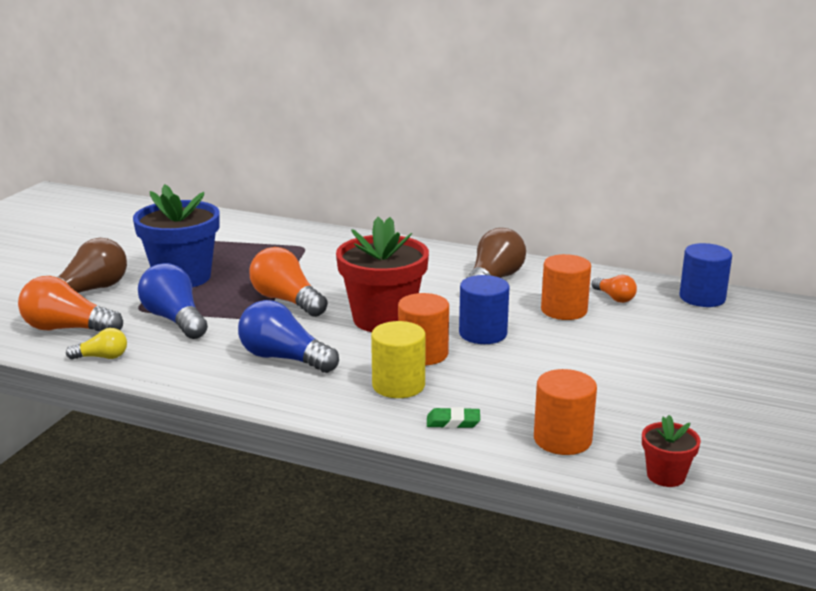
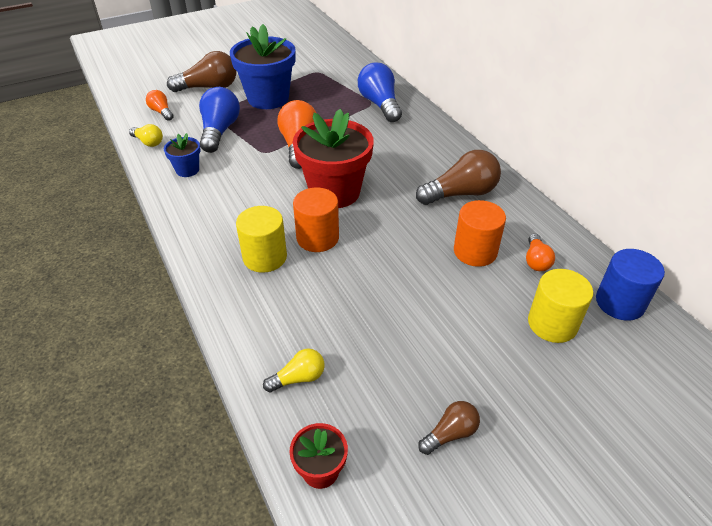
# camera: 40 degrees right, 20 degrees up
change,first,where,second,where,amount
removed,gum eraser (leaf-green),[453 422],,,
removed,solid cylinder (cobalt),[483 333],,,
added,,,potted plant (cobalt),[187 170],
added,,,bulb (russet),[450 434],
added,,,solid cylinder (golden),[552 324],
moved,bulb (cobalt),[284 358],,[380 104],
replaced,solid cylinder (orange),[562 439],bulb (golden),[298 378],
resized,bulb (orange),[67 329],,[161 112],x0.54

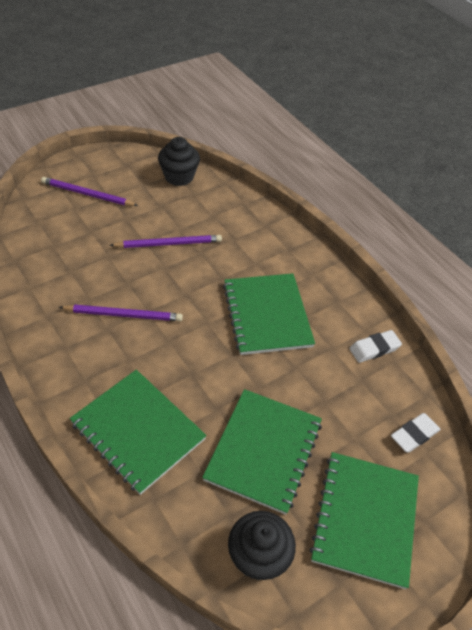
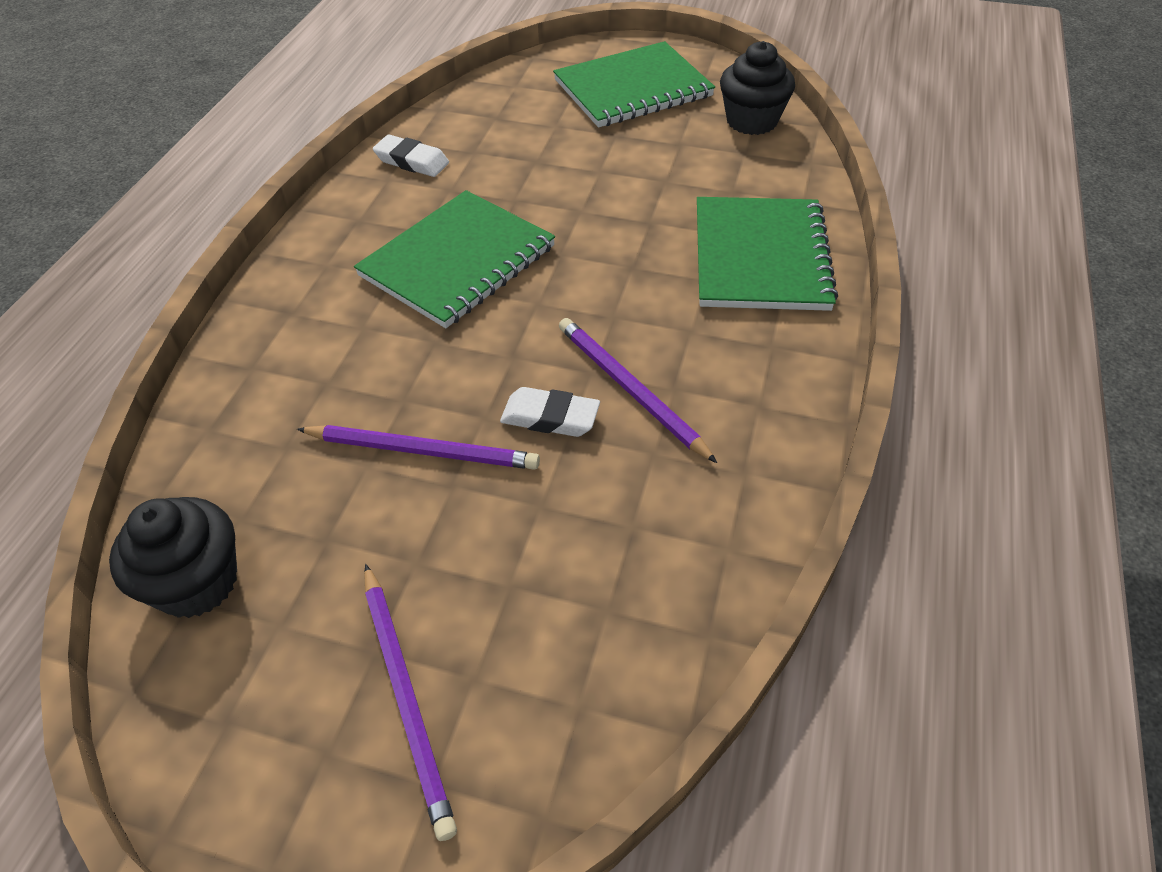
# camera: 125 degrees left, 0 degrees up
change,first,where,second,where,amount
removed,notebook (leaf-green),[264 451],,,
moved,gum eraser (white),[414 434],,[550 417],
turned,wooden pencil (royal purple),[169 244],,[423 450],150 degrees clockwise

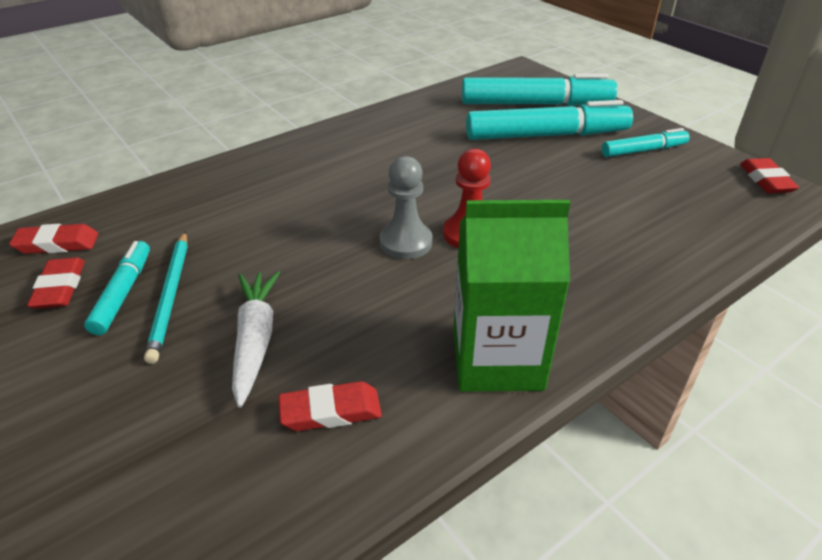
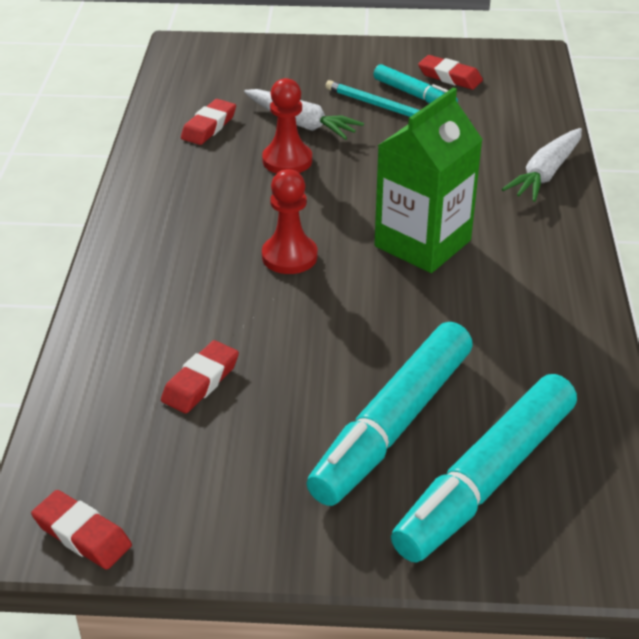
# camera: 130 degrees right, 0 degrees up
change,first,where,second,where,amount
removed,pawn (grey),[406 242],,,
removed,marker (aqua),[643 150],,,
added,,,pawn (crimson),[287 160],
added,,,carrot (white),[545 174],
moved,gum eraser (crimson),[57 244],,[200 382],
moved,milk carton (leaf-green),[497 359],,[422 243],

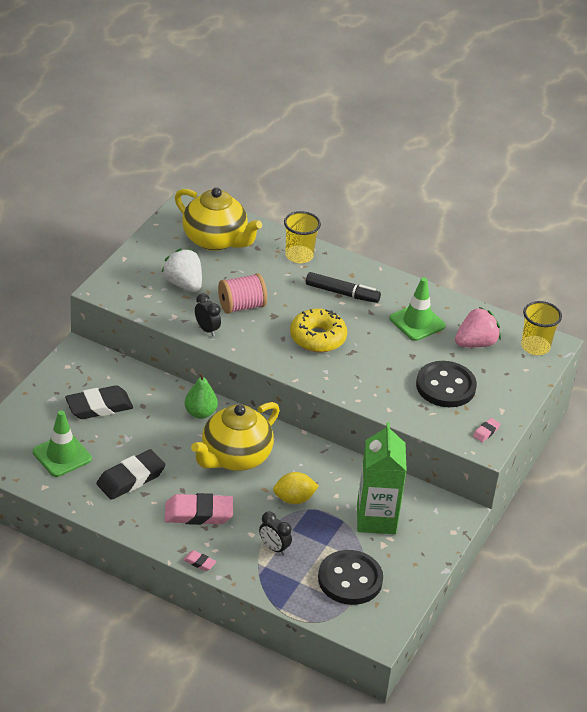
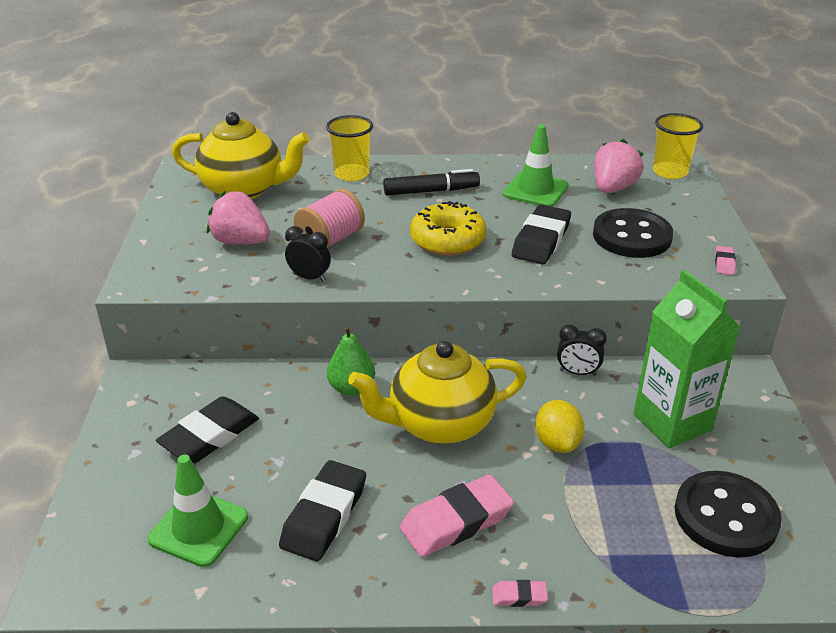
# camera: 25 degrees left, 5 degrees down
change,first,where,second,where,amount
added,,,gum eraser (ebony),[541 240],
moved,bedside clock (ebony),[274 548],,[577 372],
recoloured,berry (white),[183 284],berry (pink),[240 241],
turned,tea pot (golden),[235 457],,[439 424],60 degrees clockwise
turned,lemon (golden),[294 499],,[557 443],60 degrees counterclockwise

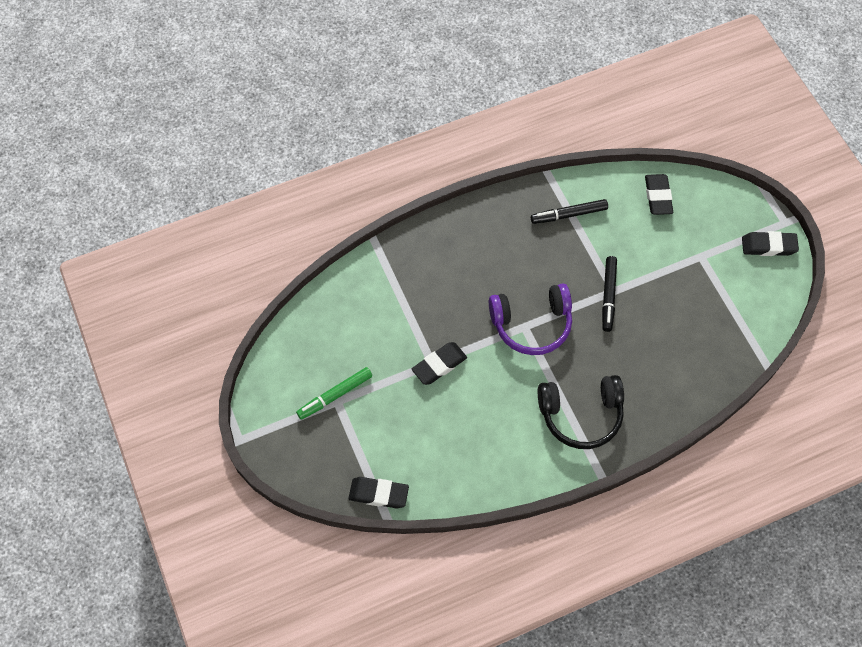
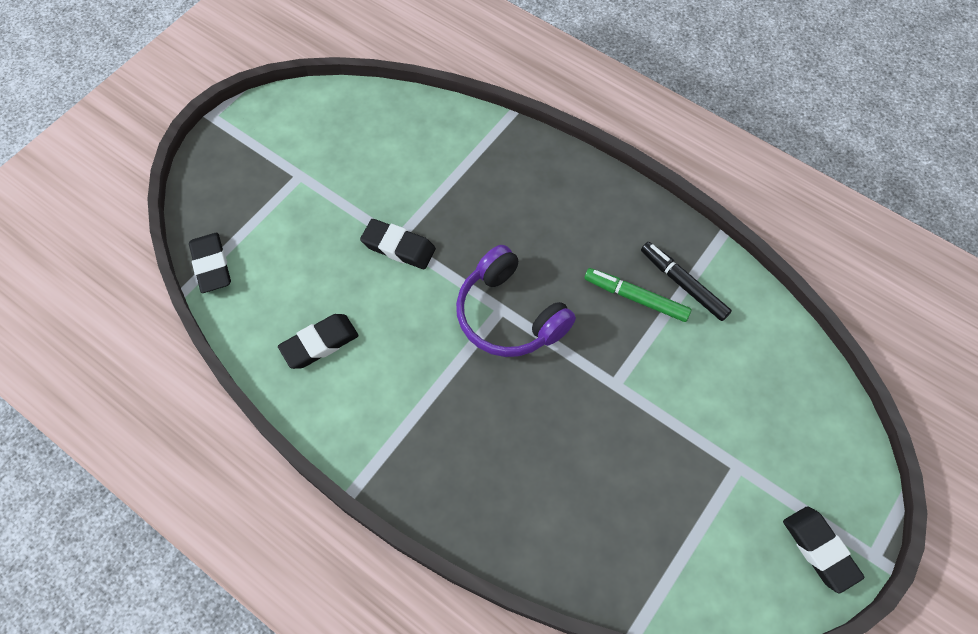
# camera: 60 degrees right, 0 degrees up
change,first,where,second,where,amount
removed,over-ear headphones (ebony),[581 415],,,
removed,marker (ebony),[608 296],,,
moved,marker (leaf-green),[335 395],,[636 298],
moved,gum eraser (ebony),[658 196],,[319 343],

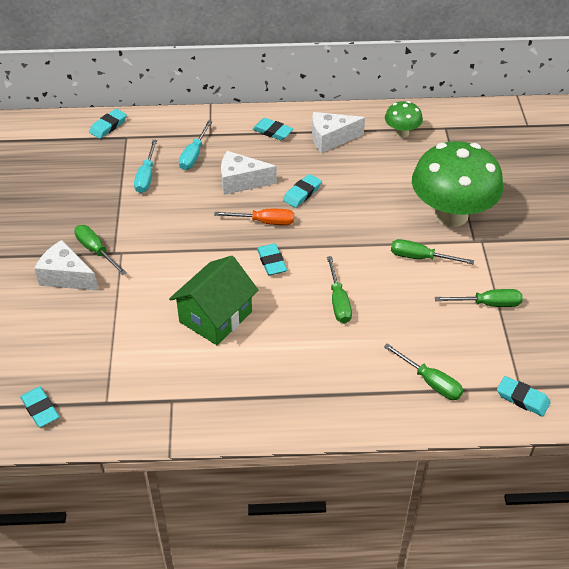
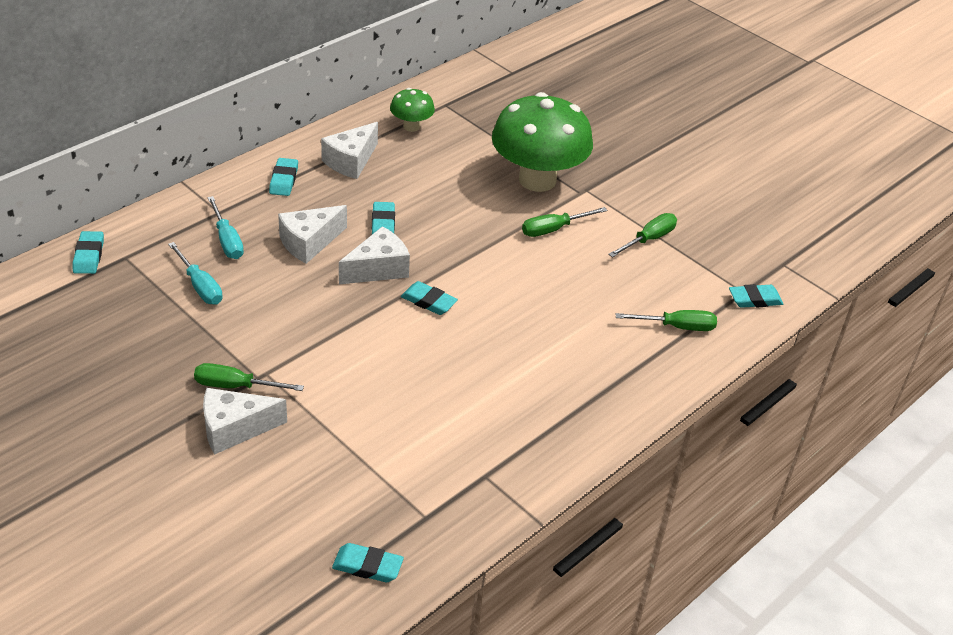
# camera: 45 degrees left, 5 degrees down
change,first,where,second,where,amount
removed,house (leaf-green),[215 317],,,
removed,screwdriver (leaf-green),[338 301],,,
replaced,screwdriver (orange),[264 222],piece of cheese (white),[378 269],
turned,gum eraser (aqua),[272 131],,[284 180],75 degrees counterclockwise

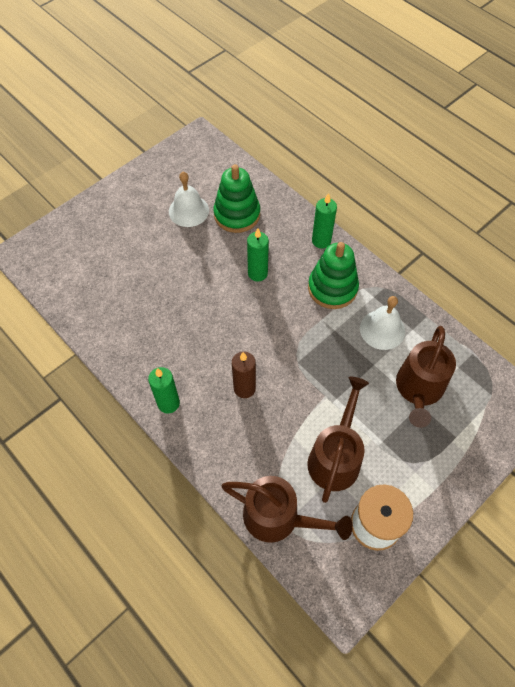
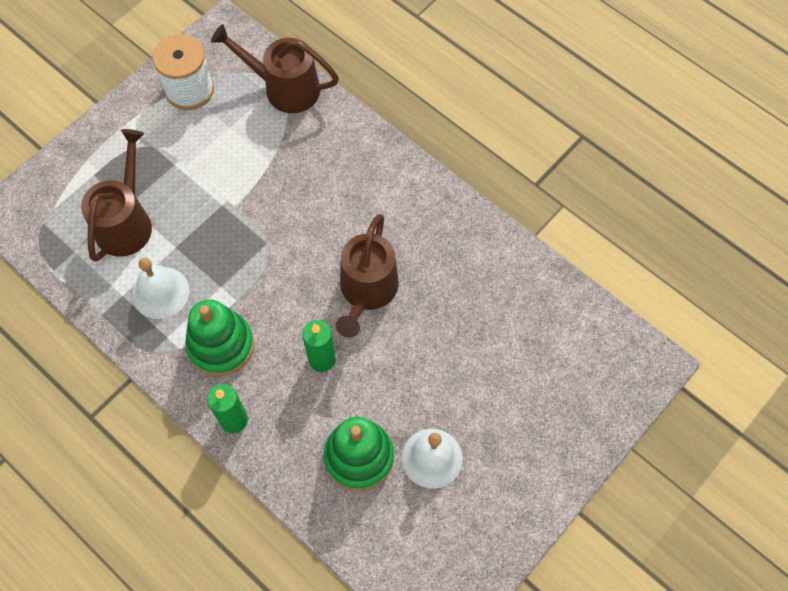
# camera: 175 degrees right, 5 degrees up
change,first,where,second,where,amount
removed,candle (leaf-green),[168 403],,,
removed,candle (russet),[244 388],,,
moved,sprinkling can (russet),[336 456],,[366 292],

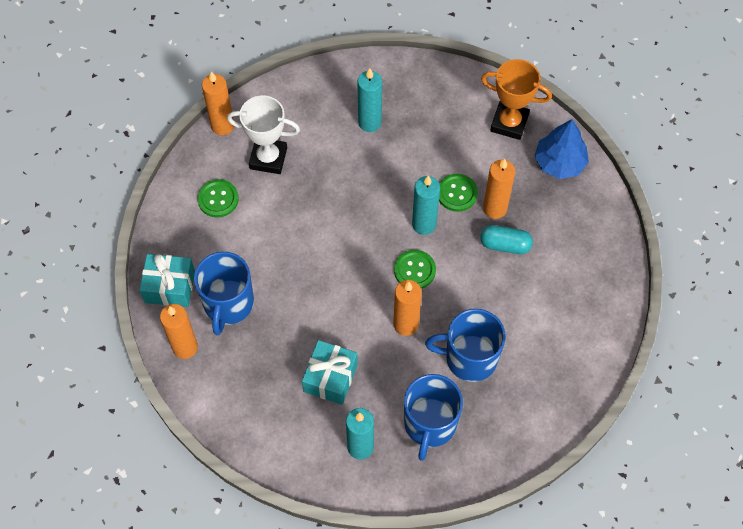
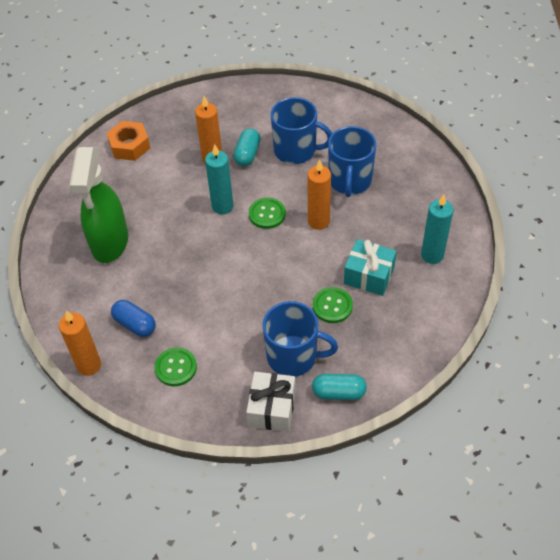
# camera: 85 degrees left, 10 degrees down
change,first,where,second,where,amount
removed,toy tree (cobalt),[559 162],,,
moved,coffee mug (cobalt),[430 424],,[296 150],
moved,button (leaf-green),[457 193],,[332 306],
replaced,candle (orange),[185 347],pill (aqua),[338 392],
replaced,prize cup (white),[268 158],pill (cobalt),[135 324],
replaced,candle (aqua),[369 122],spray cleaner (leaf-green),[109 243],
replaced,prize cup (orange),[509 123],hexagon nut (orange),[129 146],
recoloured,present (aqua),[170 287],present (white),[272 408],

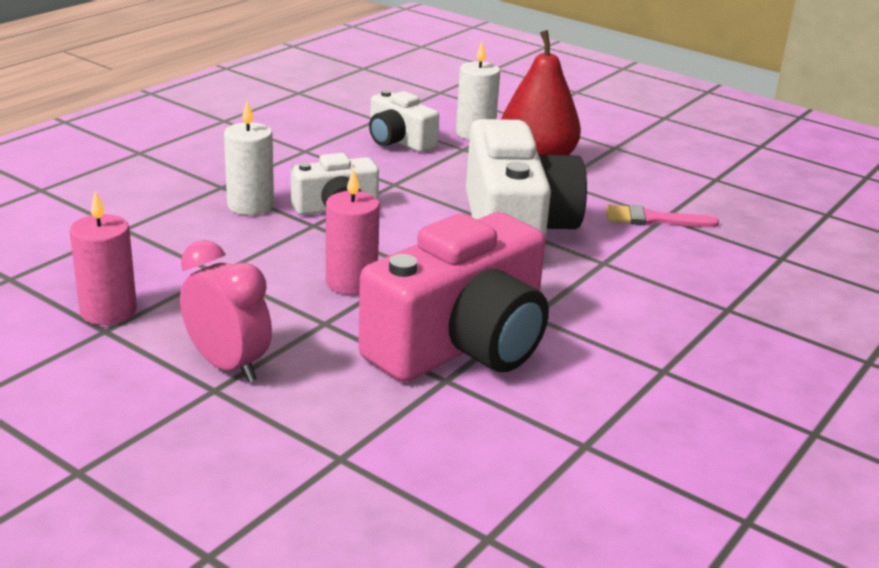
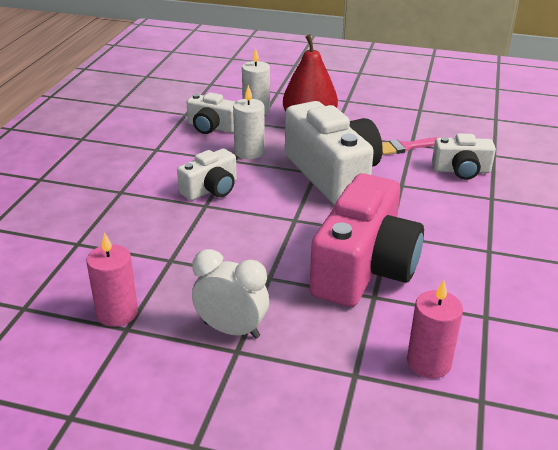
# camera: 20 degrees left, 5 degrees up
change,first,where,second,where,amount
added,,,photo camera (white),[461 170],
moved,candle (white),[250 205],,[249 152],
moved,candle (pink),[351 282],,[428 362],
recoloured,bedside clock (pink),[227 365],bedside clock (white),[231 330],

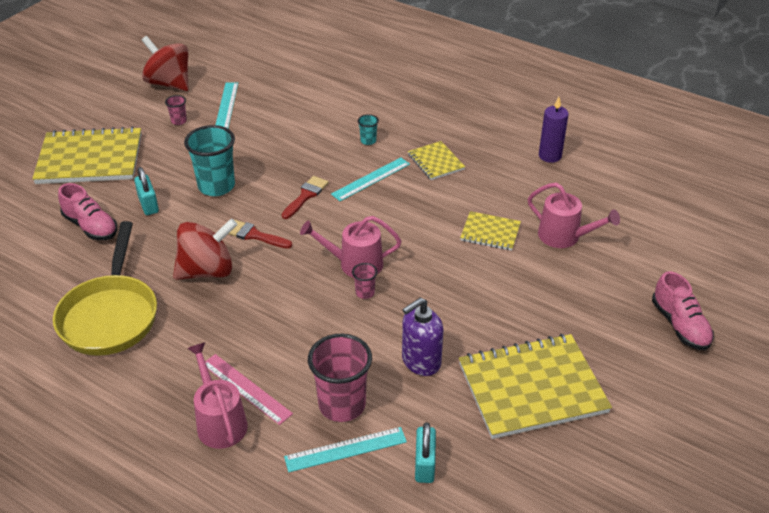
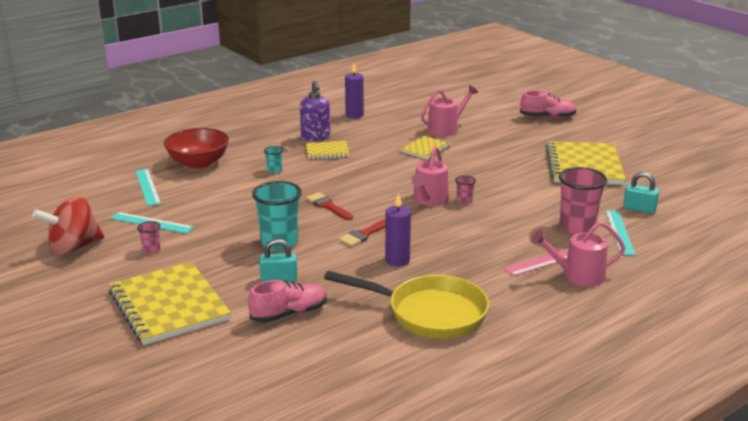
# camera: 70 degrees left, 15 degrees down
change,first,where,second,where,amount
added,,,bowl (crimson),[198 163],
moved,ruler (aqua),[371 179],,[147 187],
moved,soap dispenser (royal purple),[421 361],,[315 137],
replaced,toy top (crimson),[207 271],candle (royal purple),[397 260],
turned,notebook (golden),[90 159],,[169 306],45 degrees counterclockwise

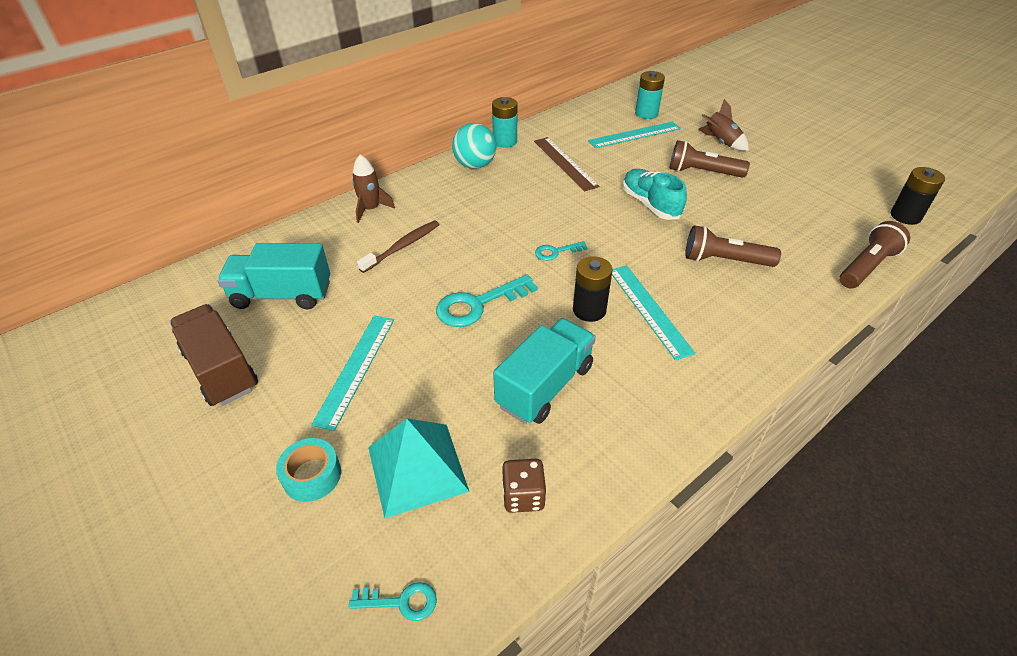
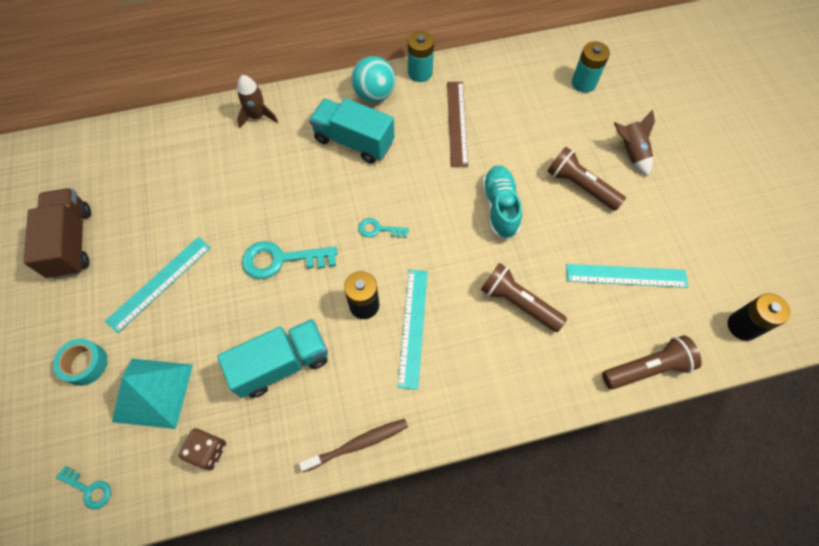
# camera: 25 degrees right, 20 degrees up
change,first,where,second,where,amount
moved,truck (aqua),[282 295],,[354 141],
moved,toothbrush (russet),[402 246],,[358 444],
moved,ruler (aqua),[634 135],,[626 275],

